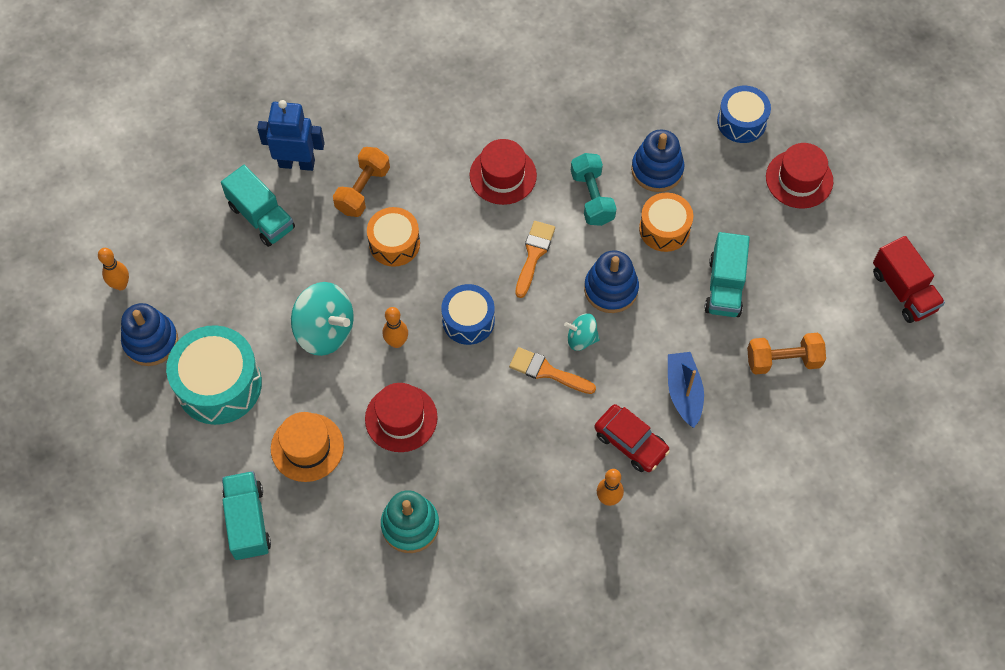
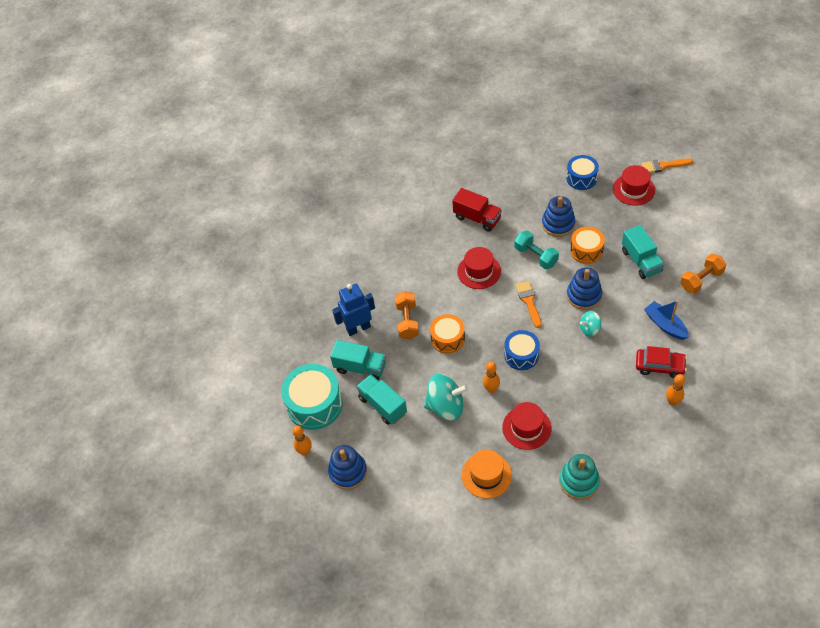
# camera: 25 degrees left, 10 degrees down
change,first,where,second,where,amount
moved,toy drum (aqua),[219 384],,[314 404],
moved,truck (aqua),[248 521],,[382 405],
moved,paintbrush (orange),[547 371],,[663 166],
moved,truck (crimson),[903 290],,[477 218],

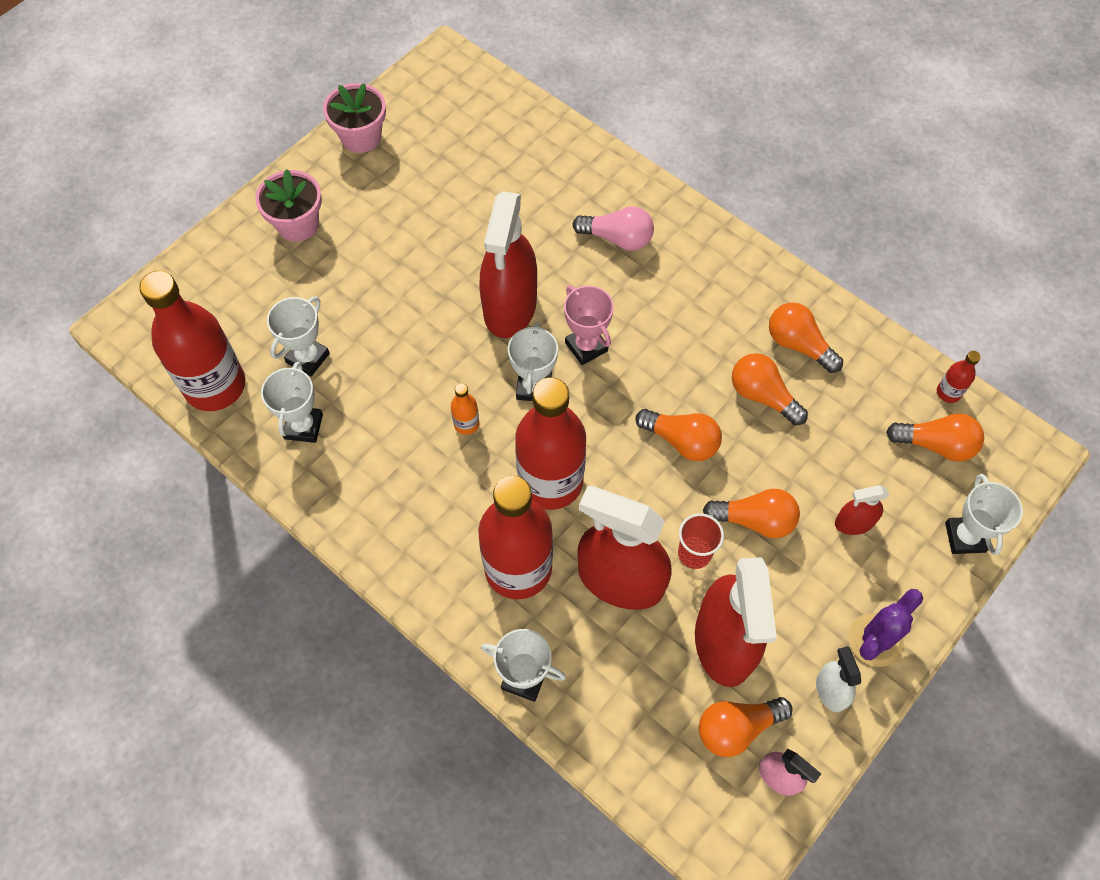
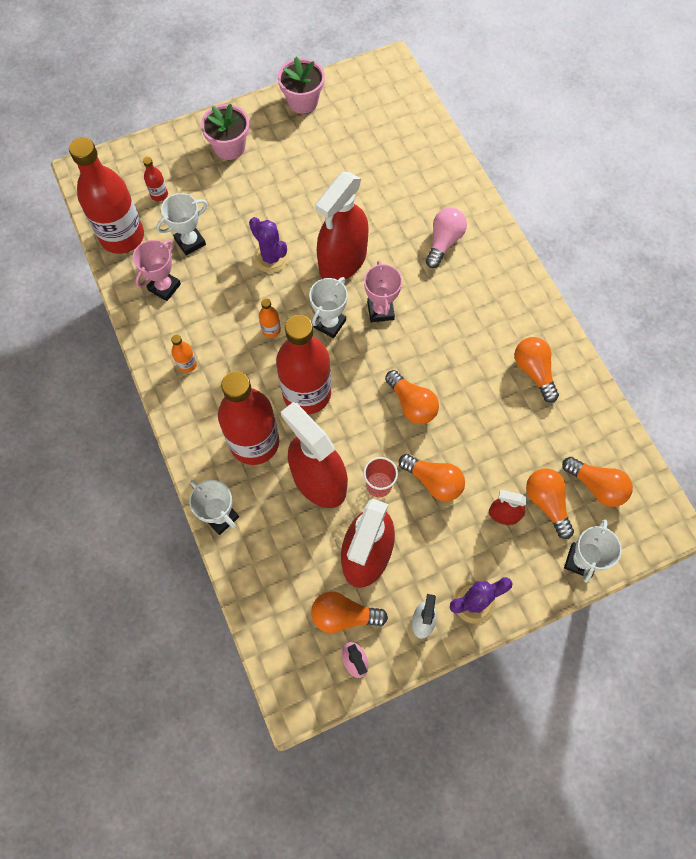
# camera: 25 degrees right, 5 degrees up
change,first,where,second,where,amount
added,,,bottle (orange),[187 364],
added,,,cactus (royal purple),[271 258],
moved,bulb (orange),[762 396],,[546 503],
moved,bottle (crimson),[948 392],,[159 194],
recoloured,prize cup (white),[303 426],prize cup (pink),[164 287],
turned,bulb (pink),[617 238],,[443 242],105 degrees counterclockwise

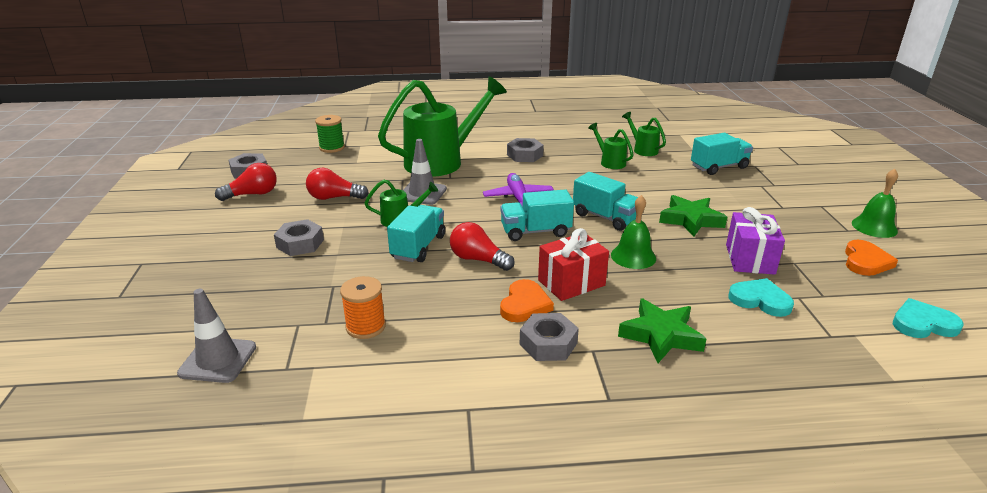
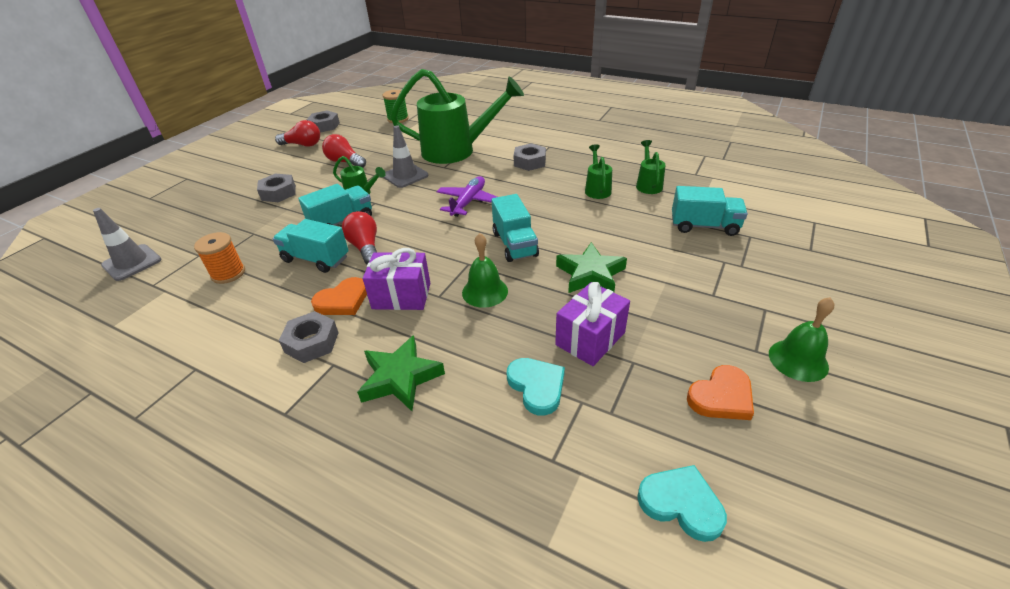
# camera: 35 degrees right, 10 degrees up
change,first,where,second,where,amount
moved,truck (aqua),[535 231],,[316 259],
recoloured,present (crimson),[571 283],present (royal purple),[401 296],

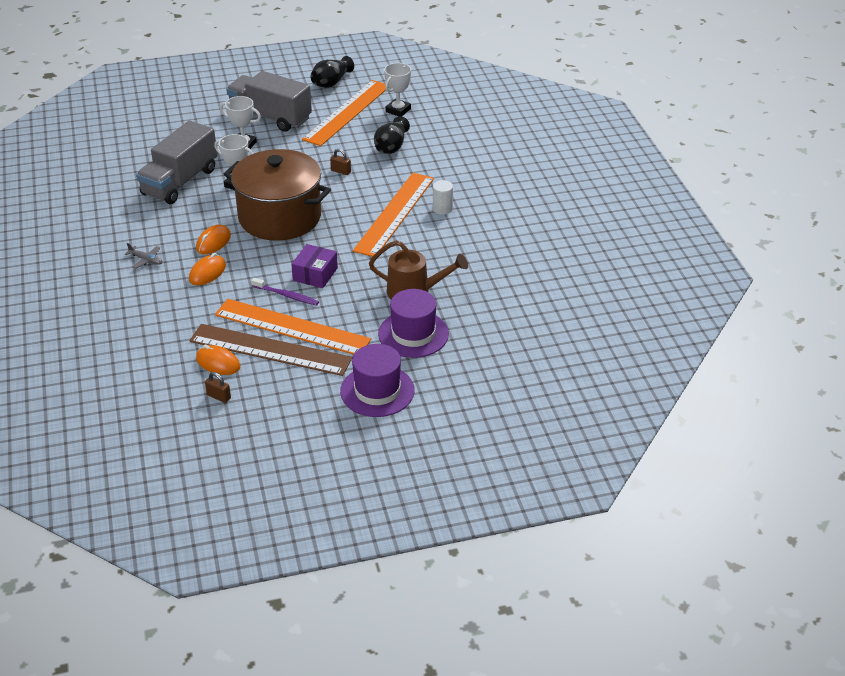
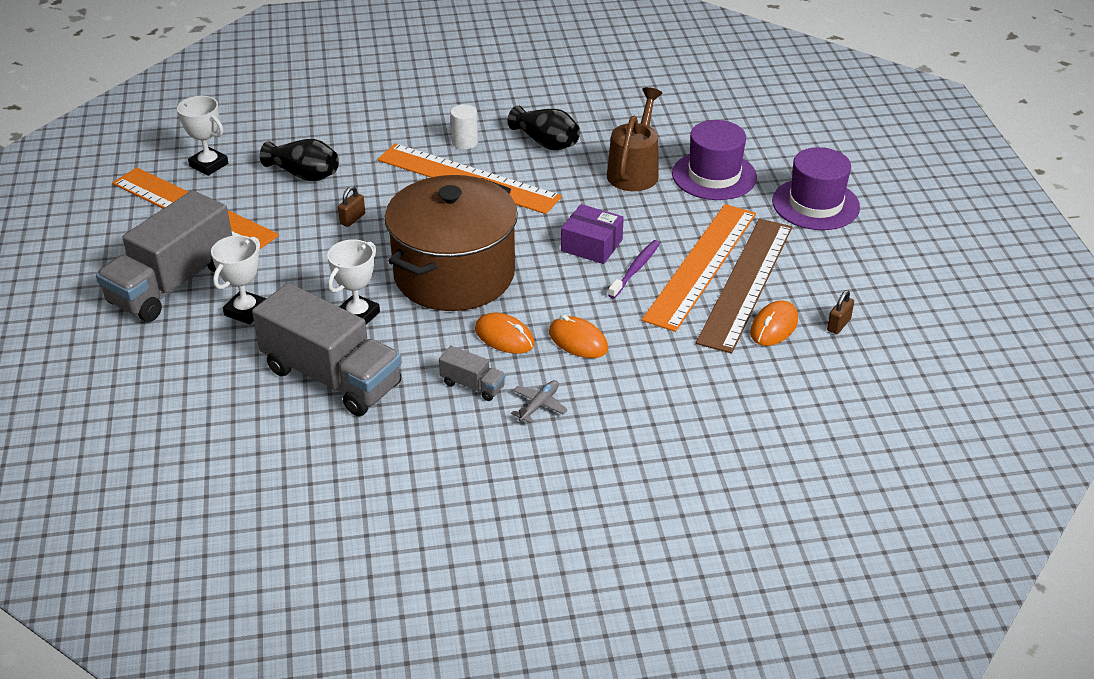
# camera: 85 degrees left, 0 degrees up
change,first,where,second,where,amount
added,,,truck (grey),[473 385],
moved,flower vase (ebony),[331 82],,[546 142],

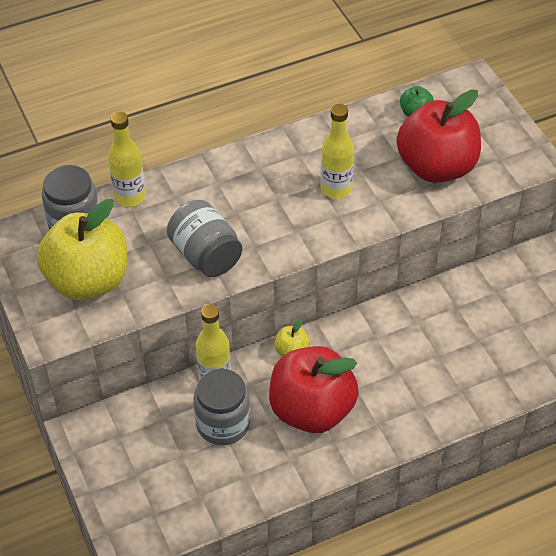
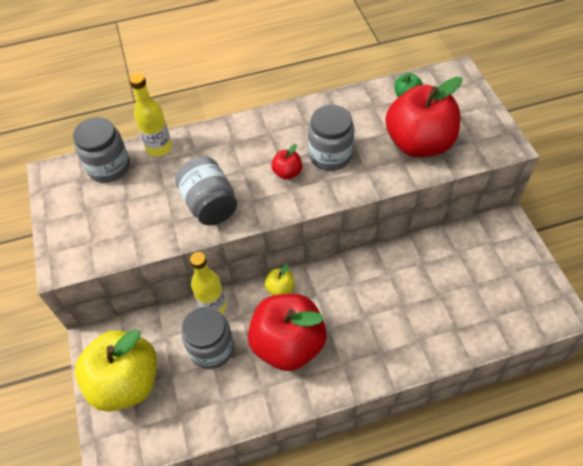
# camera: 10 degrees right, 5 degrees up
change,first,where,second,where,amount
added,,,toy apple (crimson),[287 172],
moved,toy apple (golden),[88 280],,[126 382],
replaced,bottle (golden),[336 189],jam jar (grey),[330 155],

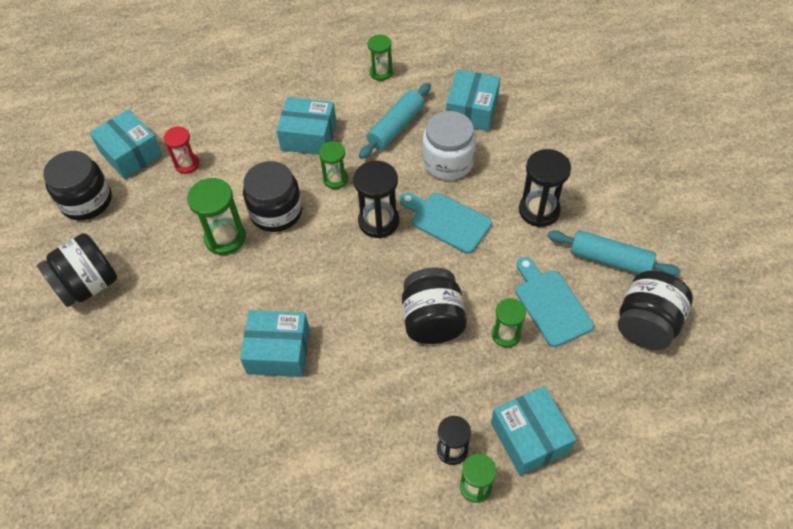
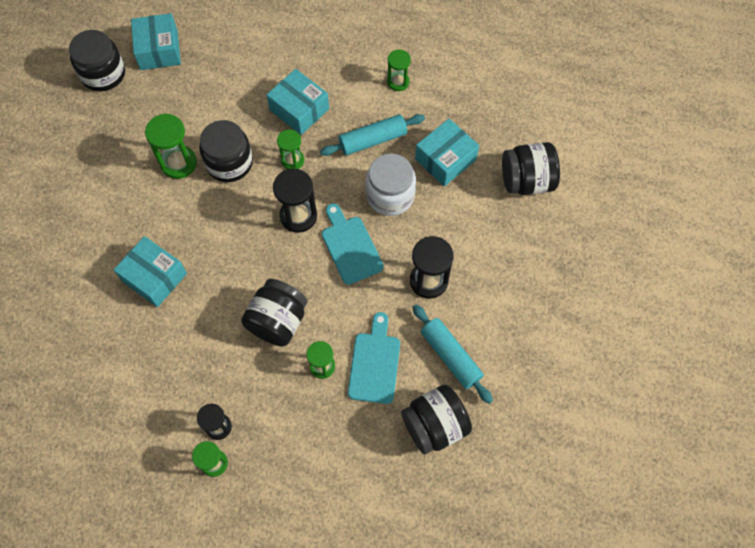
# camera: 30 degrees right, 10 degrees up
change,first,where,second,where,amount
removed,sandglass (crimson),[187 164],,,
removed,box (aqua),[529 437],,,
moved,jam jar (ebony),[88 285],,[526 181],

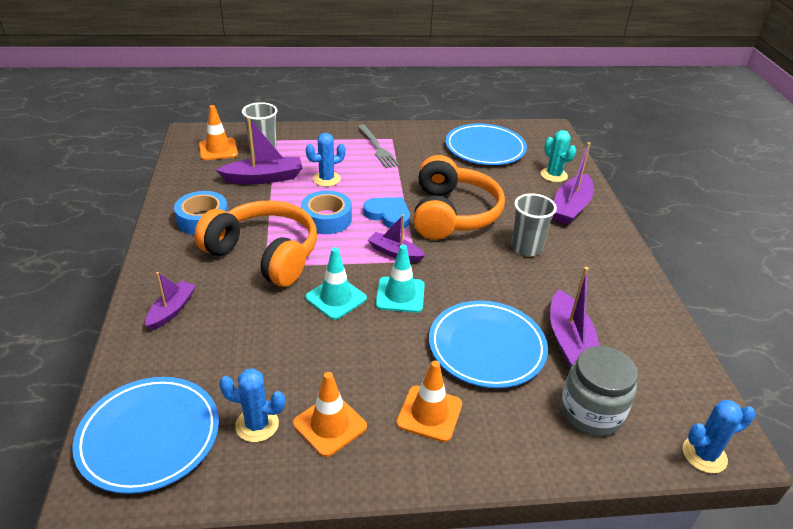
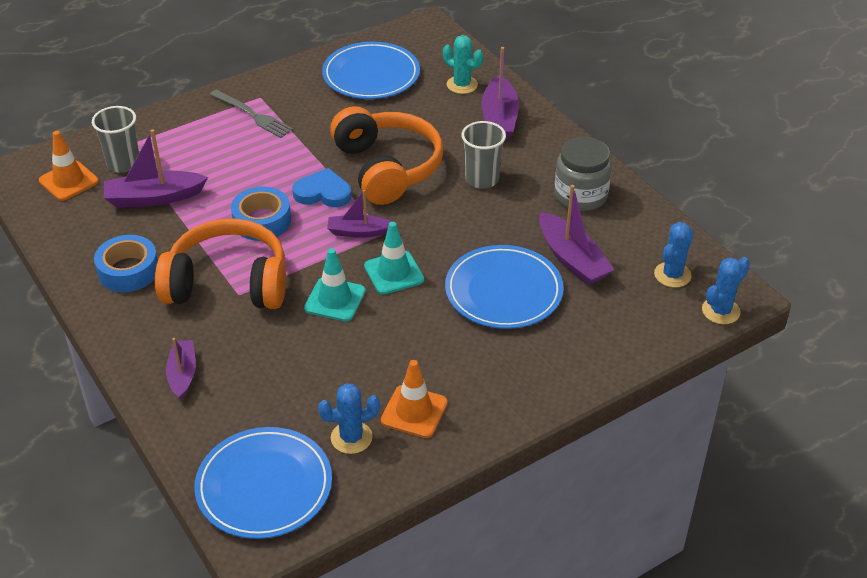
# camera: 25 degrees left, 5 degrees up
change,first,where,second,where,amount
removed,safety cone (orange),[429 413],,,
moved,cactus (cobalt),[326 179],,[672 275],
moved,jam jar (grey),[591 412],,[580 195],
turned,toy boat (royal purple),[264 178],,[154 198],150 degrees counterclockwise

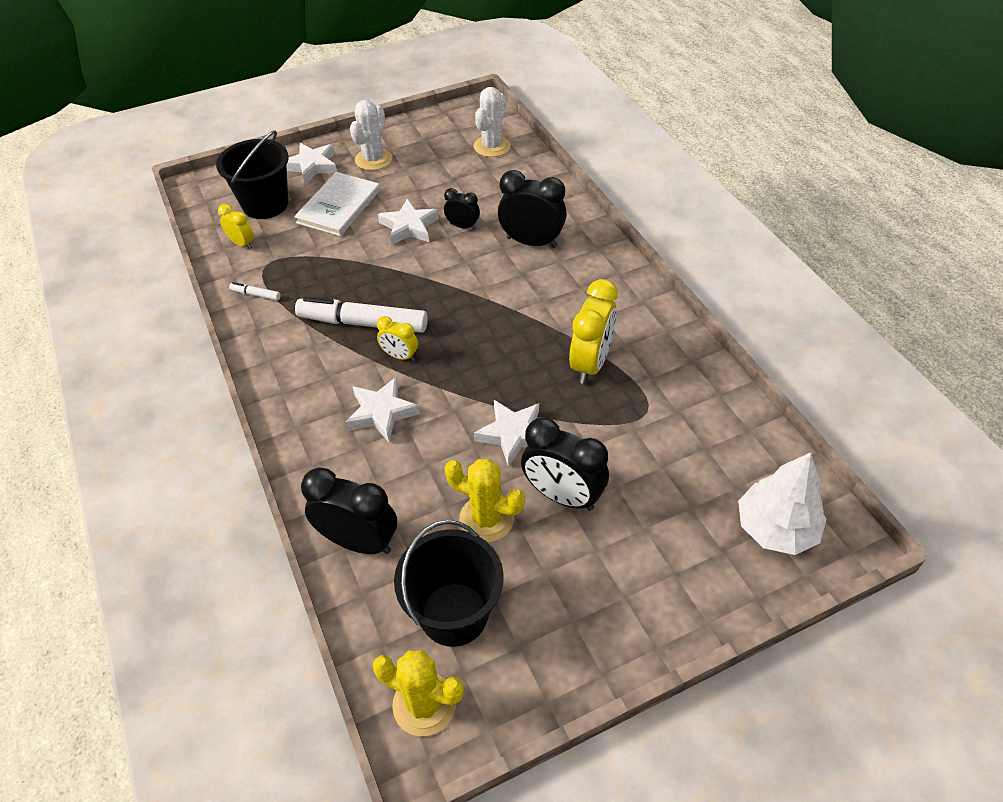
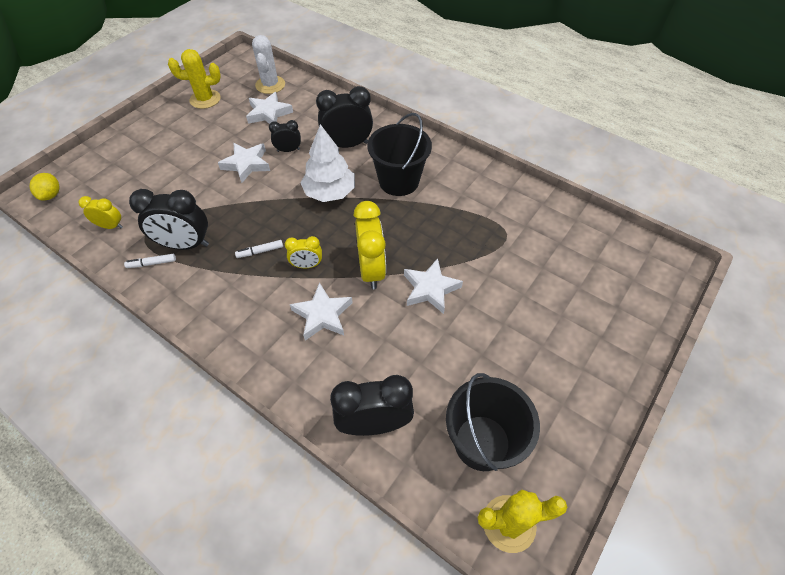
# camera: 30 degrees left, 5 degrees up
change,first,where,second,where,amount
removed,hardcover (white),[339 206],,,
removed,cactus (white),[373 159],,,
added,,,lemon (golden),[51 195],
moved,sand bucket (ebony),[265 204],,[399 181],
moved,star (white),[312 166],,[269 113],
moved,cactus (golden),[486 519],,[205 99],
moved,bedside clock (ebony),[562 496],,[185 245],
moved,bedside clock (golden),[590 364],,[371 270],
moved,toy tree (white),[775 528],,[330 192],
resized,marker (white),[363 323],,[260 251],x0.42

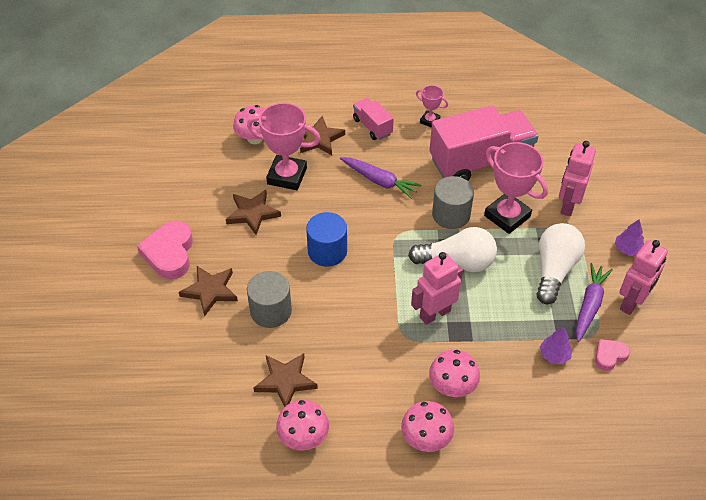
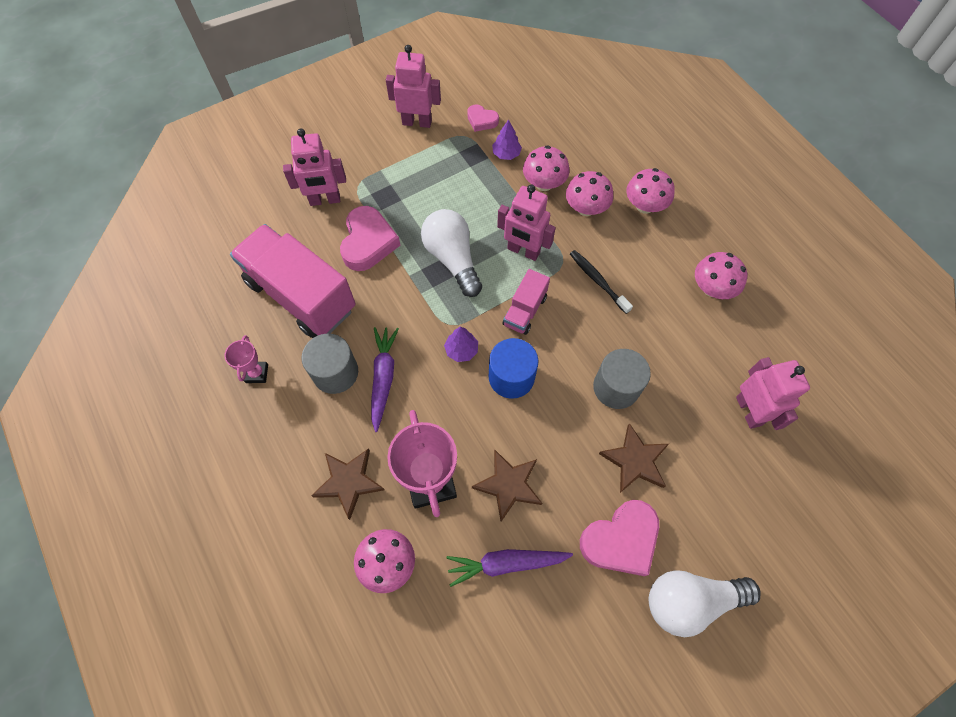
# camera: 120 degrees left, 15 degrees up
change,first,where,second,where,amount
removed,star (russet),[285 381],,,
added,,,fungus (pink),[544 183],
added,,,toothbrush (ebony),[598 281],
added,,,robot (pink),[749 411],
moved,truck (pink),[372 126],,[524 310],
moved,solid cylinder (grey),[451 215],,[335 372],
moved,bulb (white),[554 270],,[690 601],
moved,carrot (royal purple),[589 305],,[506 563],
moved,toy tree (royal purple),[627 249],,[461 350],
replaced,prize cup (pink),[507 216],love heart (pink),[368 242],

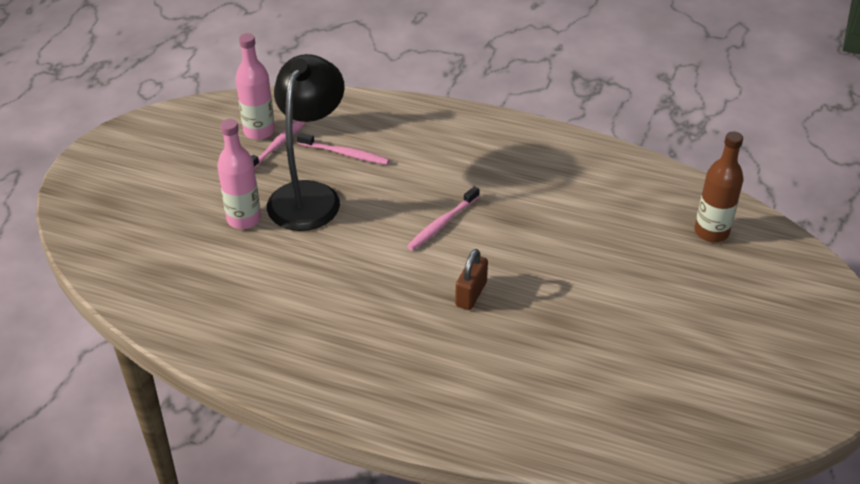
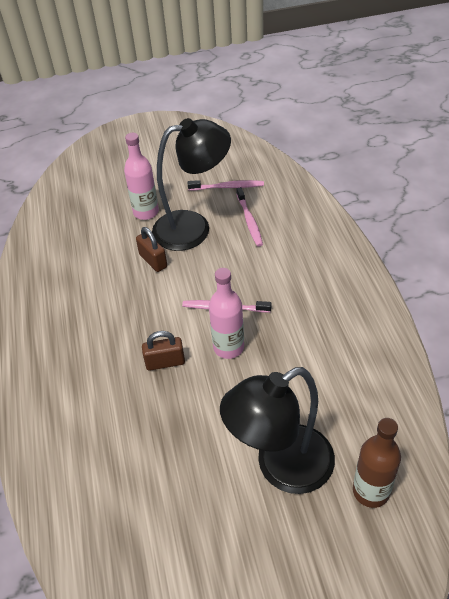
# camera: 60 degrees right, 5 degrees up
change,first,where,second,where,amount
added,,,padlock (russet),[153 261],
added,,,lamp (ebony),[281 467],
moved,bottle (pink),[259 131],,[228 347],

